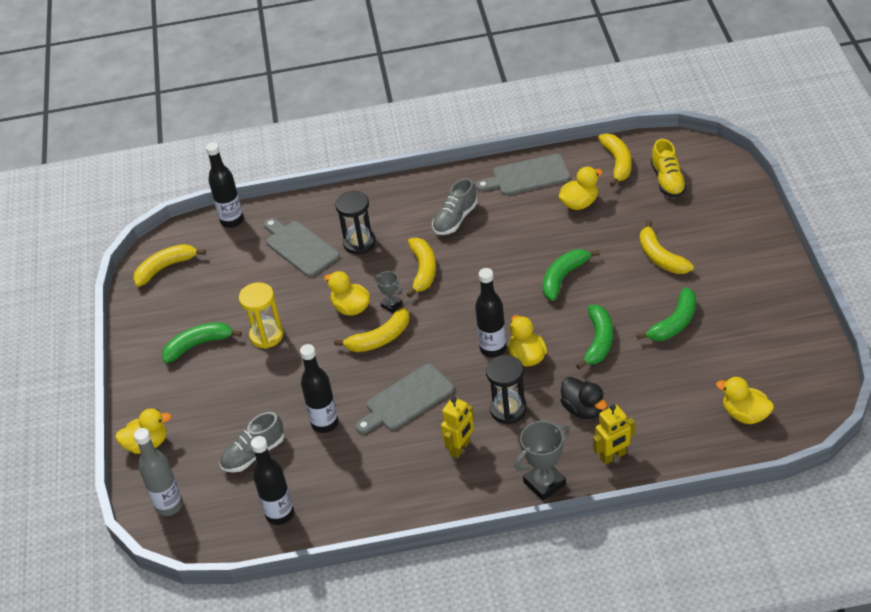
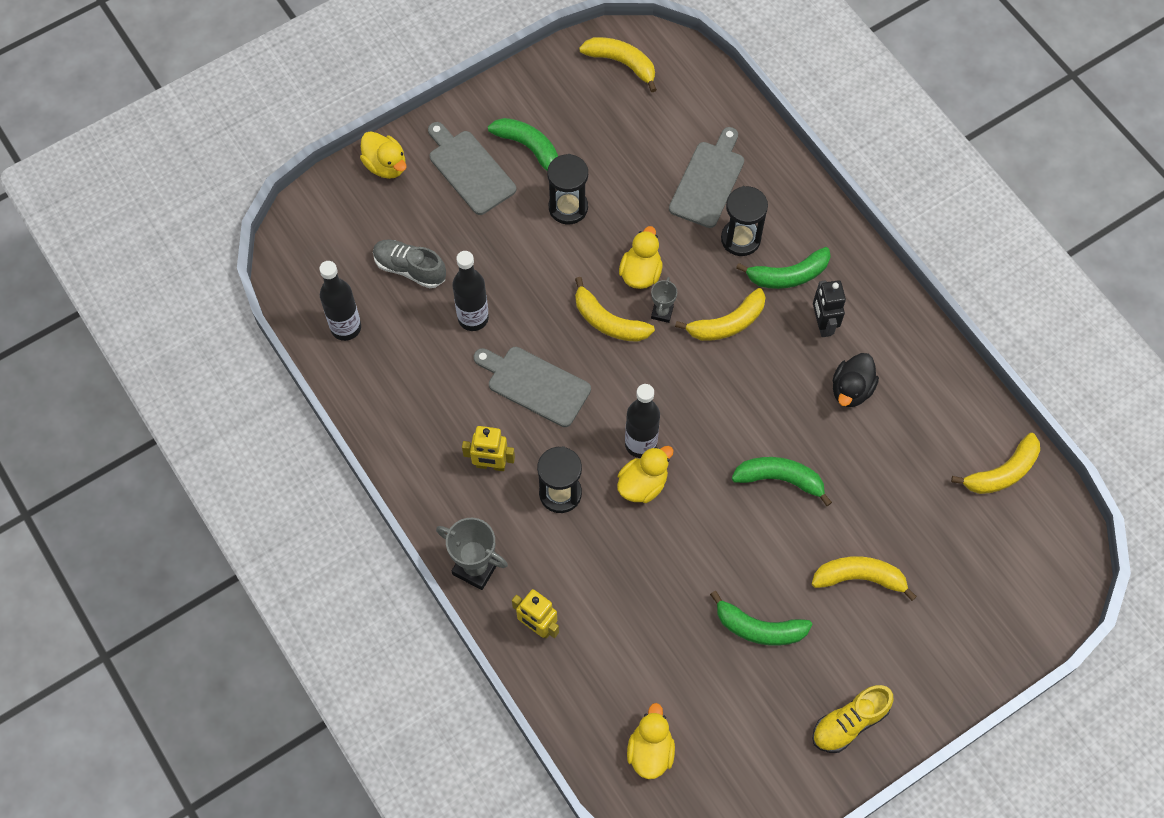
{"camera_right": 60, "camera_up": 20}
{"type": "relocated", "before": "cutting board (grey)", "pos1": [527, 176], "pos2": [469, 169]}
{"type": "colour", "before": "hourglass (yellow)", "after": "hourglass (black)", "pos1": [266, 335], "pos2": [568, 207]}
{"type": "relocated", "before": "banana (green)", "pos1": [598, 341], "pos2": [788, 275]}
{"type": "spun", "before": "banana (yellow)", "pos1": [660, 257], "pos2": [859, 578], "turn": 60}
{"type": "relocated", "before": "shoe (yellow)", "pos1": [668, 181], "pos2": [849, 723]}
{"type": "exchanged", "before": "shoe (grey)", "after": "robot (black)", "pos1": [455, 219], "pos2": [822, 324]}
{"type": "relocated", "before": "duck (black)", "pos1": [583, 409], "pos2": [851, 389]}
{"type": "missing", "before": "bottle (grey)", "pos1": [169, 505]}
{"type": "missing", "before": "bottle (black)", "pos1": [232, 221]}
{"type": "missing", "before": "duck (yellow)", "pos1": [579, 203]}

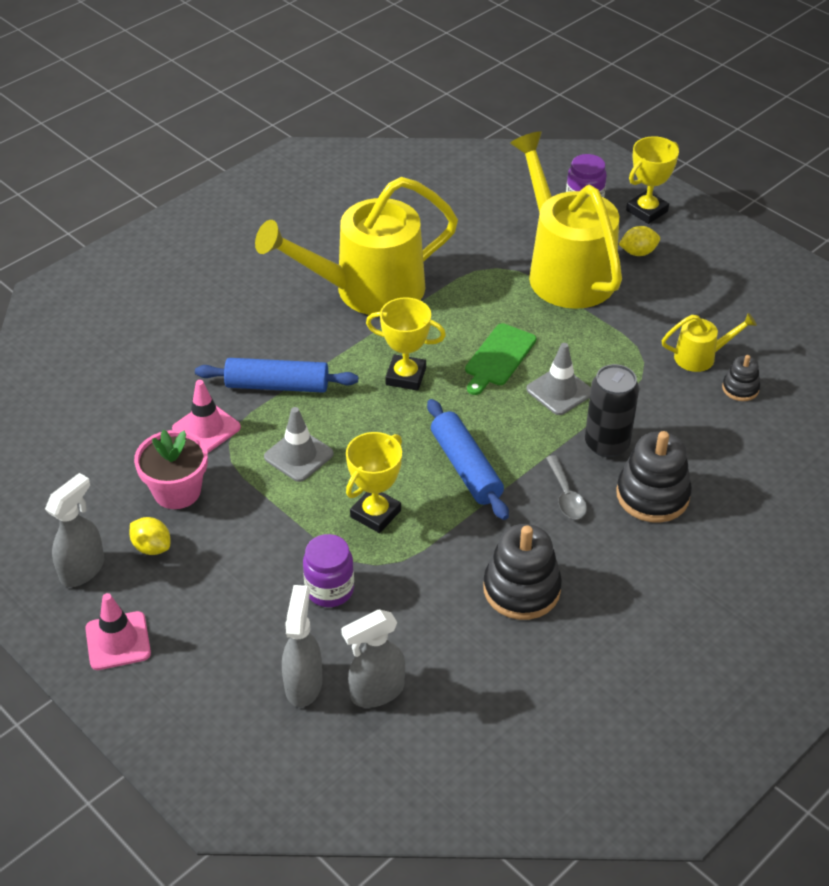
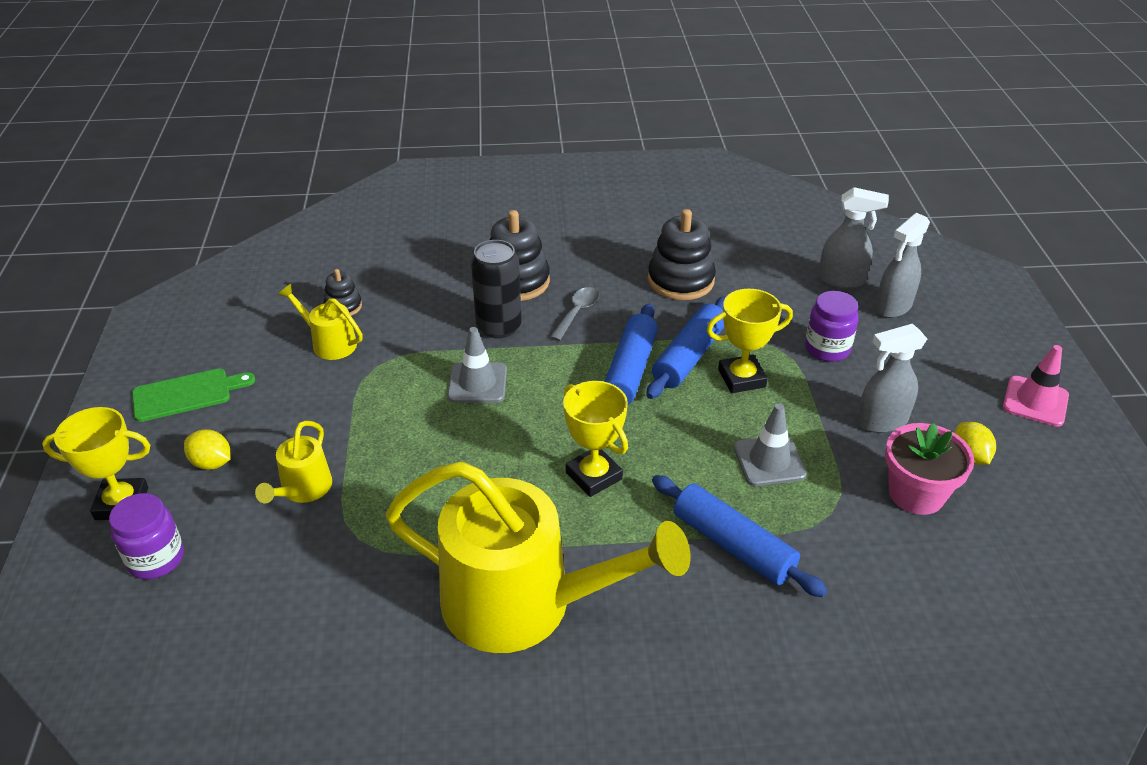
{"camera_right": -140, "camera_up": -5}
{"type": "relocated", "before": "cutting board (green)", "pos1": [498, 357], "pos2": [187, 394]}
{"type": "size", "before": "watering can (yellow)", "pos1": [565, 270], "pos2": [303, 490], "scale": 0.44}
{"type": "appeared", "after": "rolling pin (blue)", "pos2": [688, 356]}
{"type": "relocated", "before": "spray bottle (grey)", "pos1": [83, 569], "pos2": [881, 421]}
{"type": "missing", "before": "traffic cone (pink)", "pos1": [206, 428]}

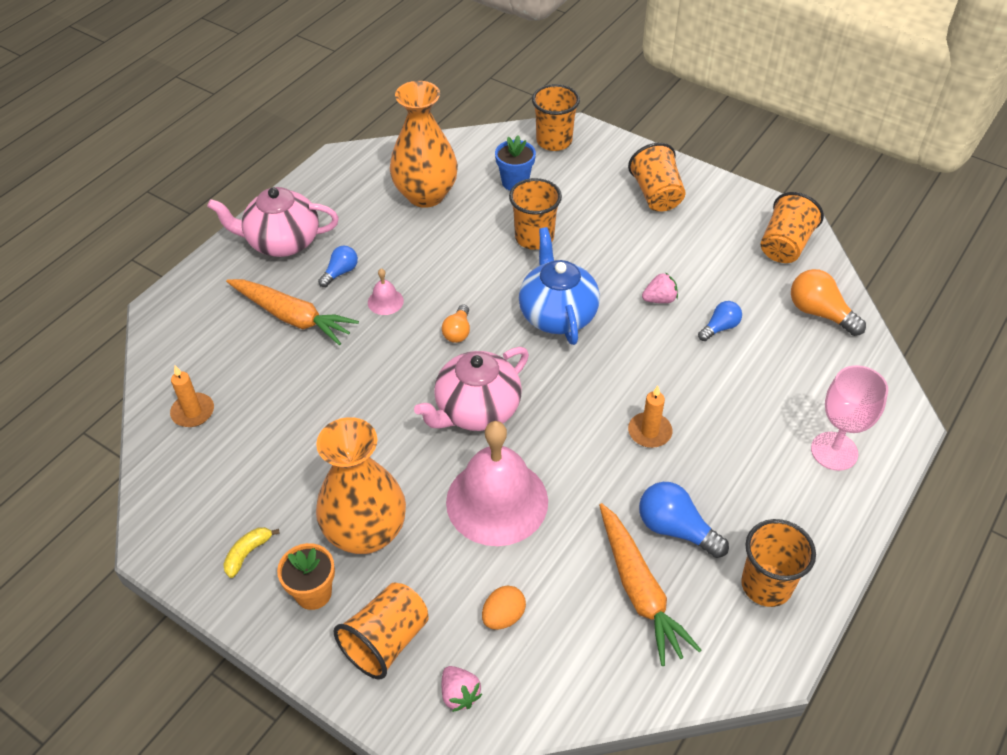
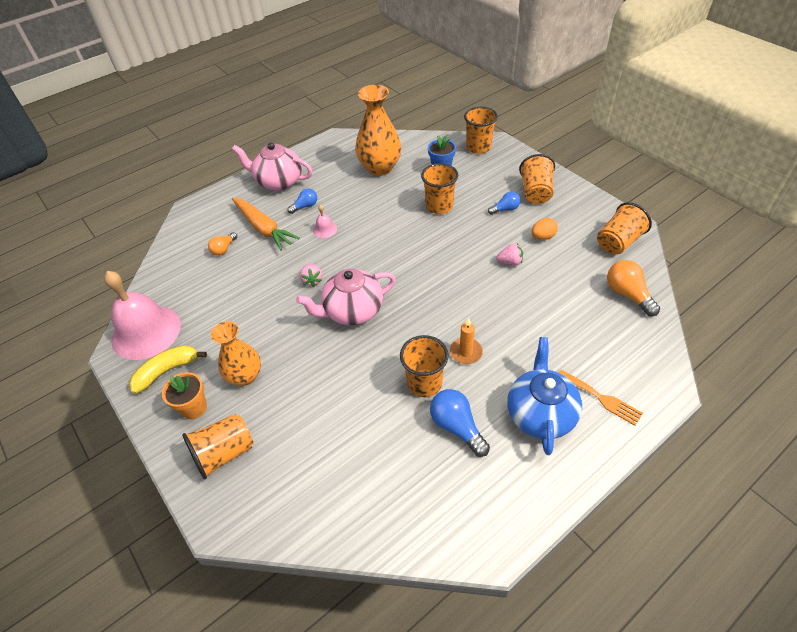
{"camera_right": 20, "camera_up": 0}
{"type": "relocated", "before": "bell (pink)", "pos1": [497, 501], "pos2": [146, 332]}
{"type": "size", "before": "banana (yellow)", "pos1": [248, 553], "pos2": [167, 371], "scale": 1.68}
{"type": "relocated", "before": "light bulb (orange)", "pos1": [458, 332], "pos2": [224, 249]}
{"type": "size", "before": "vase (orange)", "pos1": [366, 533], "pos2": [245, 376], "scale": 0.67}
{"type": "relocated", "before": "strawberry (pink)", "pos1": [459, 694], "pos2": [312, 280]}
{"type": "relocated", "before": "cup (orange)", "pos1": [766, 585], "pos2": [424, 383]}
{"type": "relocated", "before": "light bulb (blue)", "pos1": [720, 327], "pos2": [505, 209]}
{"type": "relocated", "before": "teapot (blue)", "pos1": [557, 314], "pos2": [540, 414]}
{"type": "relocated", "before": "egg (orange)", "pos1": [503, 616], "pos2": [542, 237]}
{"type": "exchanged", "before": "goblet (pink)", "after": "fork (orange)", "pos1": [834, 451], "pos2": [601, 398]}
{"type": "missing", "before": "candle (orange)", "pos1": [193, 412]}
{"type": "missing", "before": "carrot (orange)", "pos1": [639, 590]}

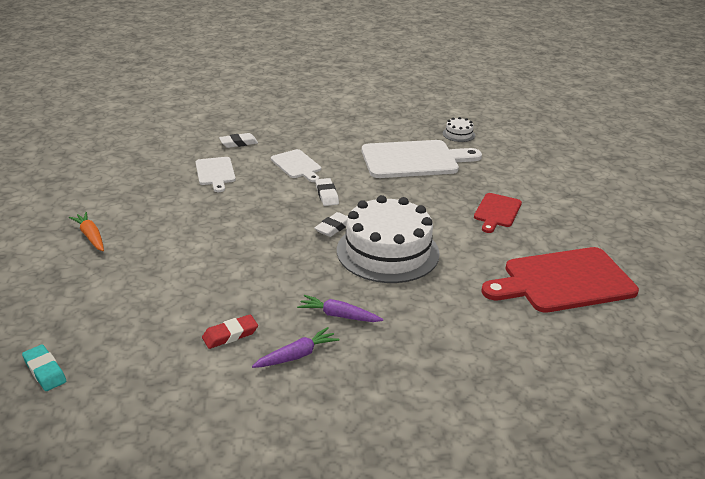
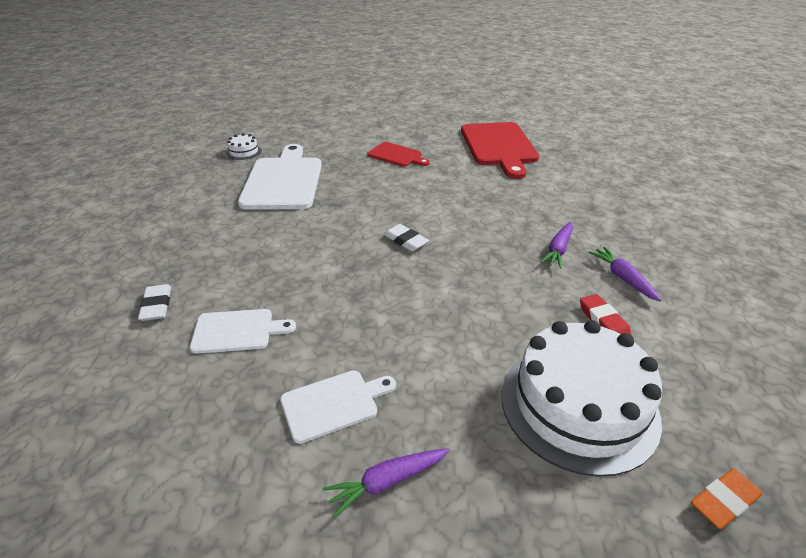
{"camera_right": -80, "camera_up": 5}
{"type": "relocated", "before": "cutting board (white)", "pos1": [297, 165], "pos2": [333, 404]}
{"type": "colour", "before": "carrot (orange)", "after": "carrot (purple)", "pos1": [90, 236], "pos2": [387, 482]}
{"type": "relocated", "before": "cake (white)", "pos1": [387, 251], "pos2": [578, 405]}
{"type": "colour", "before": "eraser (turquoise)", "after": "eraser (orange)", "pos1": [45, 371], "pos2": [724, 501]}
{"type": "missing", "before": "eraser (white)", "pos1": [327, 195]}

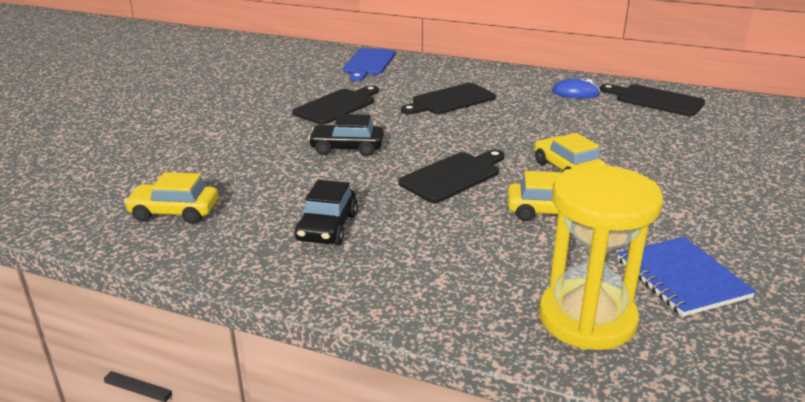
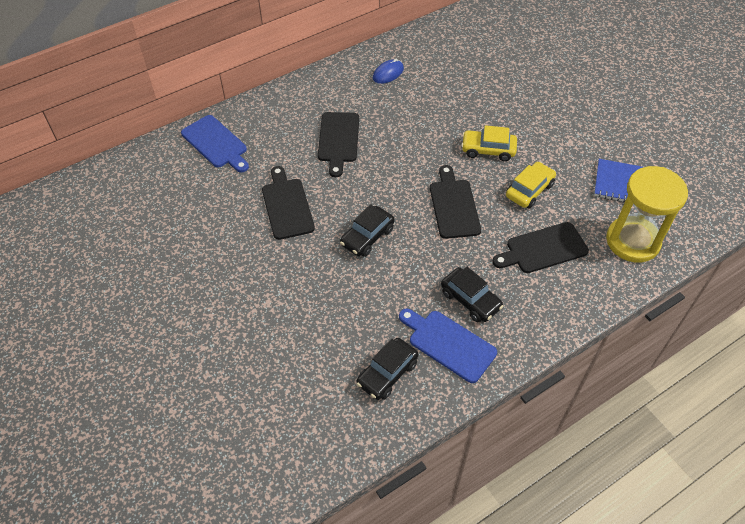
{"camera_right": -55, "camera_up": 25}
{"type": "colour", "before": "car (yellow)", "after": "car (black)", "pos1": [174, 212], "pos2": [387, 373]}
{"type": "appeared", "after": "cutting board (blue)", "pos2": [449, 344]}
{"type": "relocated", "before": "cutting board (black)", "pos1": [655, 100], "pos2": [543, 249]}

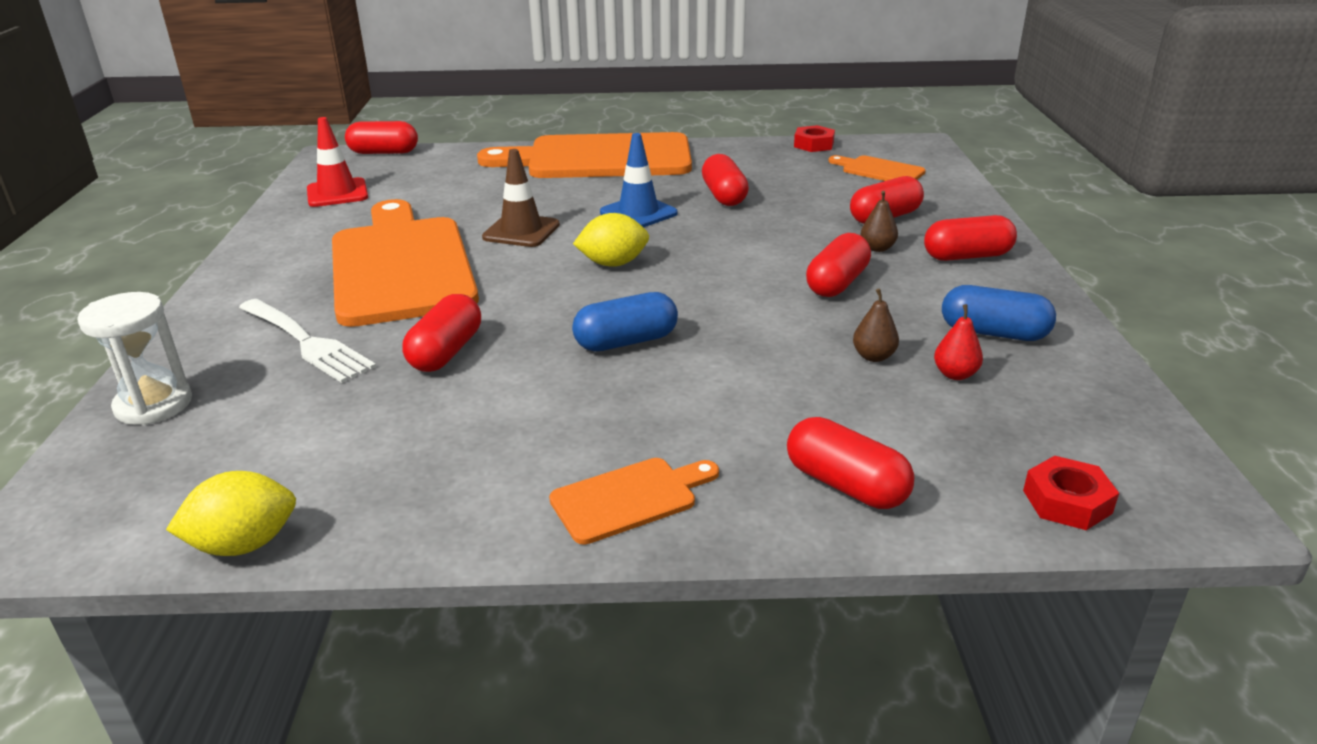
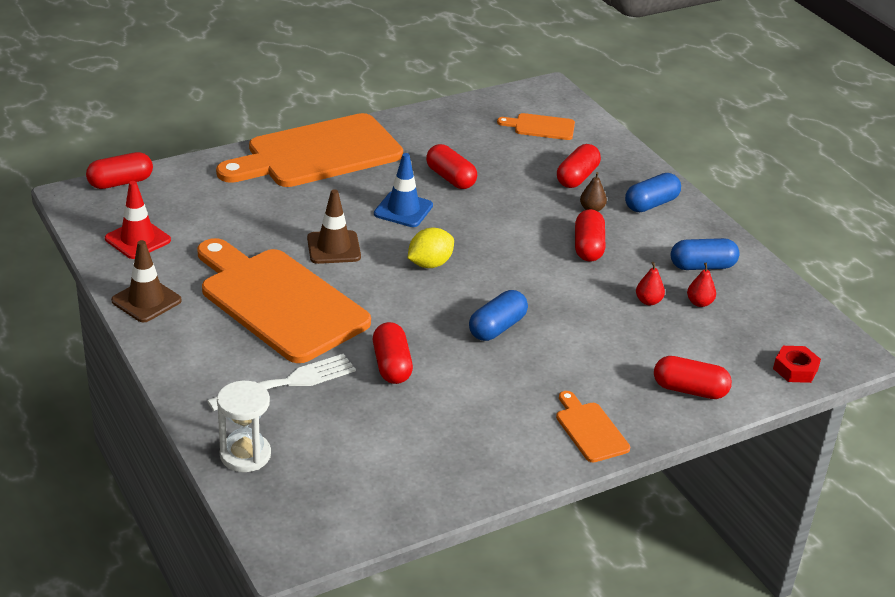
{"camera_right": -30, "camera_up": 5}
{"type": "appeared", "after": "traffic cone (brown)", "pos2": [146, 301]}
{"type": "spun", "before": "fork (white)", "pos1": [306, 342], "pos2": [288, 383], "turn": -45}
{"type": "spun", "before": "cutting board (orange)", "pos1": [630, 498], "pos2": [590, 429], "turn": -60}
{"type": "colour", "before": "capsule (red)", "after": "capsule (blue)", "pos1": [967, 256], "pos2": [651, 204]}
{"type": "colour", "before": "pear (brown)", "after": "pear (red)", "pos1": [873, 356], "pos2": [648, 301]}
{"type": "missing", "before": "lemon (yellow)", "pos1": [244, 544]}
{"type": "missing", "before": "nut (red)", "pos1": [813, 145]}

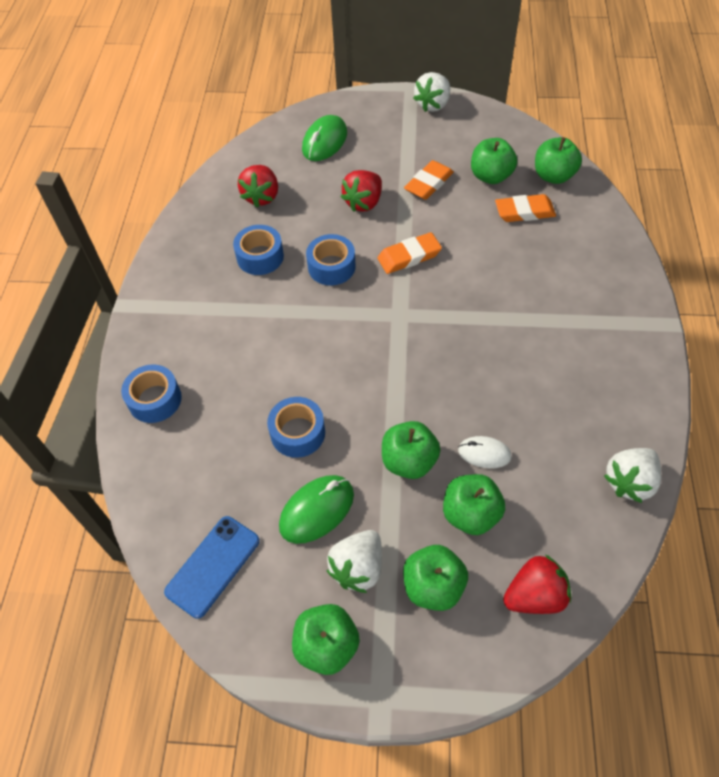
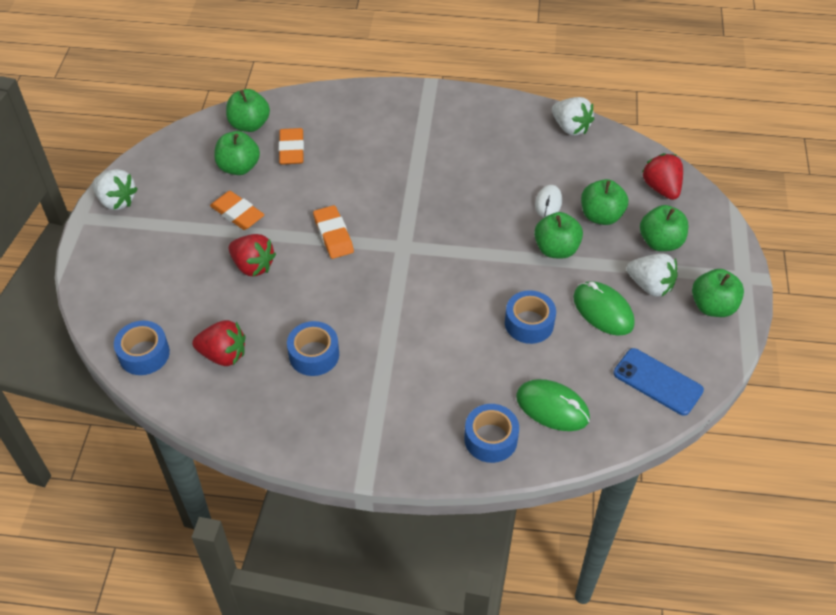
{"camera_right": -90, "camera_up": -5}
{"type": "relocated", "before": "tape (blue)", "pos1": [331, 267], "pos2": [144, 354]}
{"type": "relocated", "before": "mouse (green)", "pos1": [324, 141], "pos2": [552, 407]}

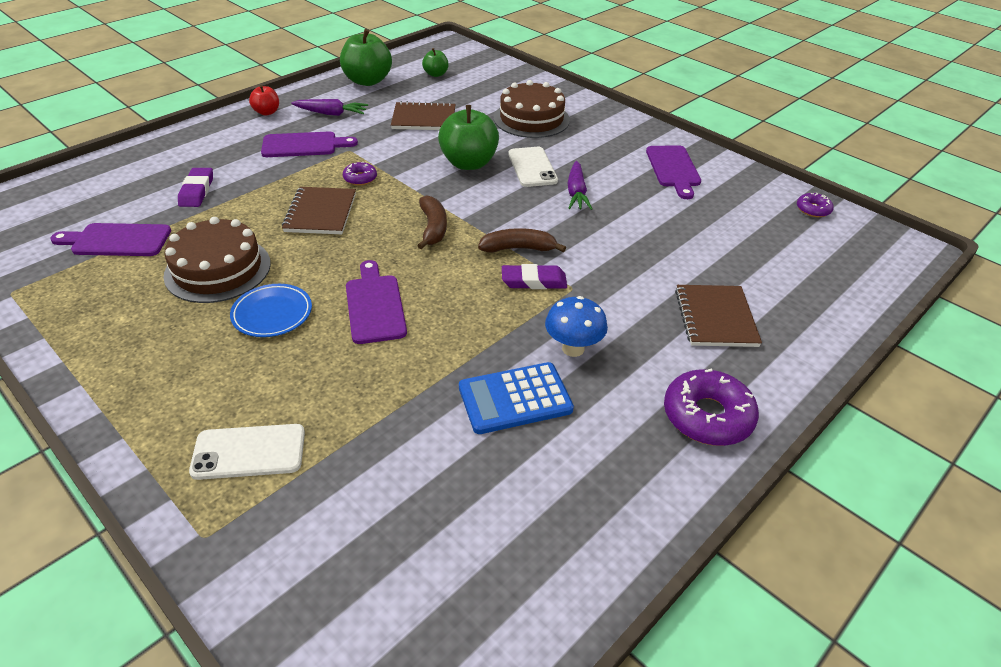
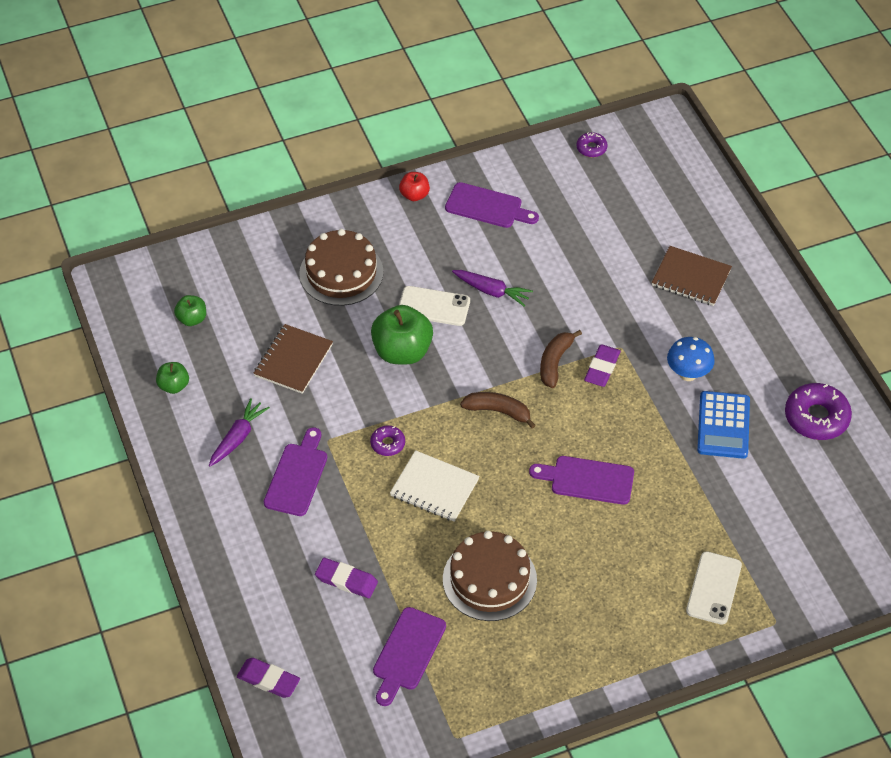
{"camera_right": -65, "camera_up": 10}
{"type": "size", "before": "apple (green)", "pos1": [367, 81], "pos2": [174, 386], "scale": 0.53}
{"type": "appeared", "after": "eraser (purple)", "pos2": [268, 680]}
{"type": "colour", "before": "notebook (brown)", "after": "notebook (white)", "pos1": [321, 213], "pos2": [434, 488]}
{"type": "relocated", "before": "apple (red)", "pos1": [267, 112], "pos2": [414, 195]}
{"type": "relocated", "before": "donut (purple)", "pos1": [707, 416], "pos2": [816, 417]}
{"type": "missing", "before": "plate (blue)", "pos1": [272, 314]}

